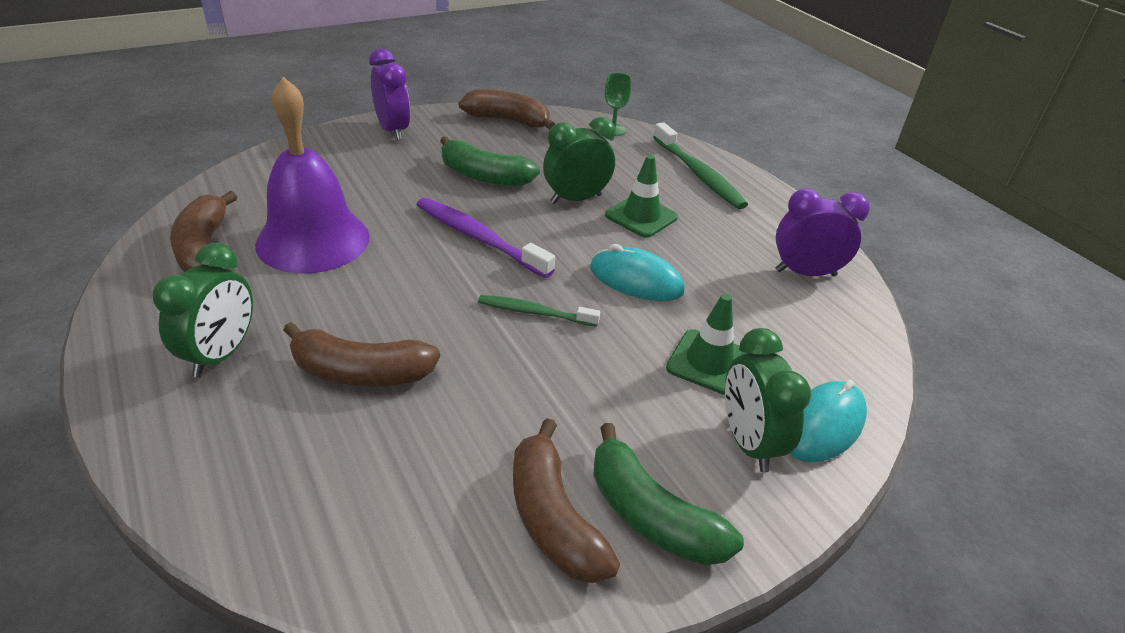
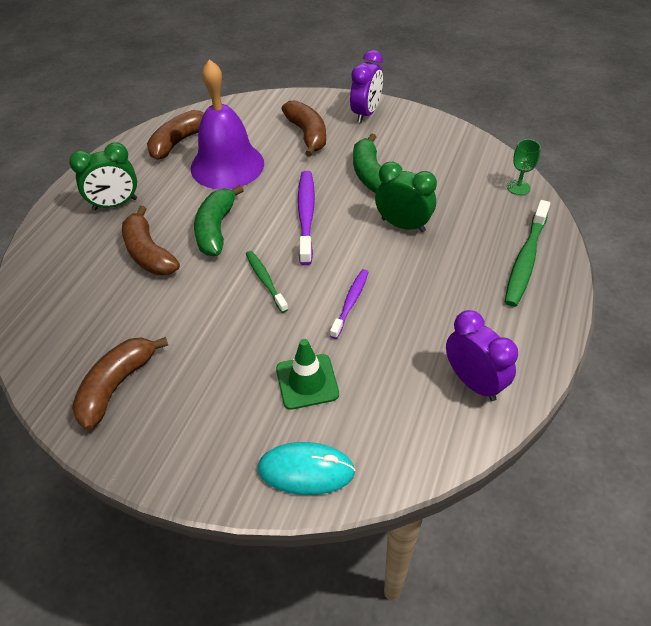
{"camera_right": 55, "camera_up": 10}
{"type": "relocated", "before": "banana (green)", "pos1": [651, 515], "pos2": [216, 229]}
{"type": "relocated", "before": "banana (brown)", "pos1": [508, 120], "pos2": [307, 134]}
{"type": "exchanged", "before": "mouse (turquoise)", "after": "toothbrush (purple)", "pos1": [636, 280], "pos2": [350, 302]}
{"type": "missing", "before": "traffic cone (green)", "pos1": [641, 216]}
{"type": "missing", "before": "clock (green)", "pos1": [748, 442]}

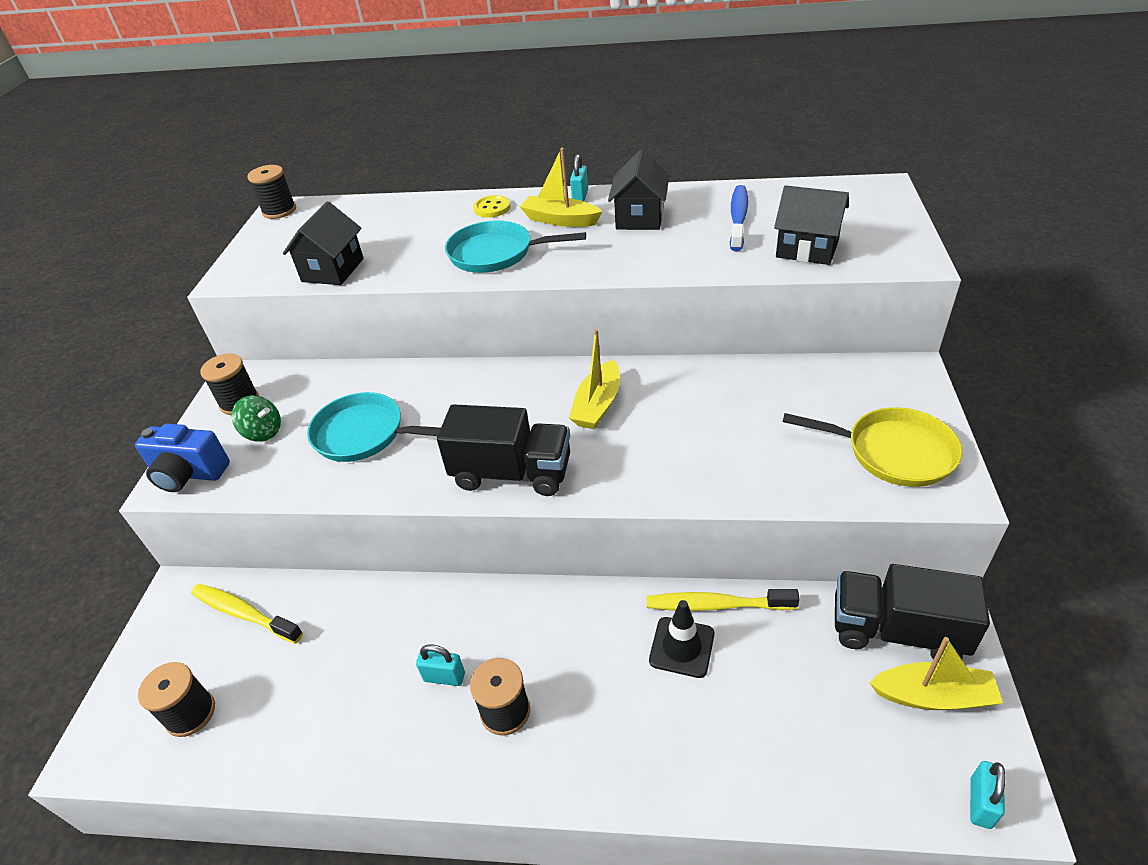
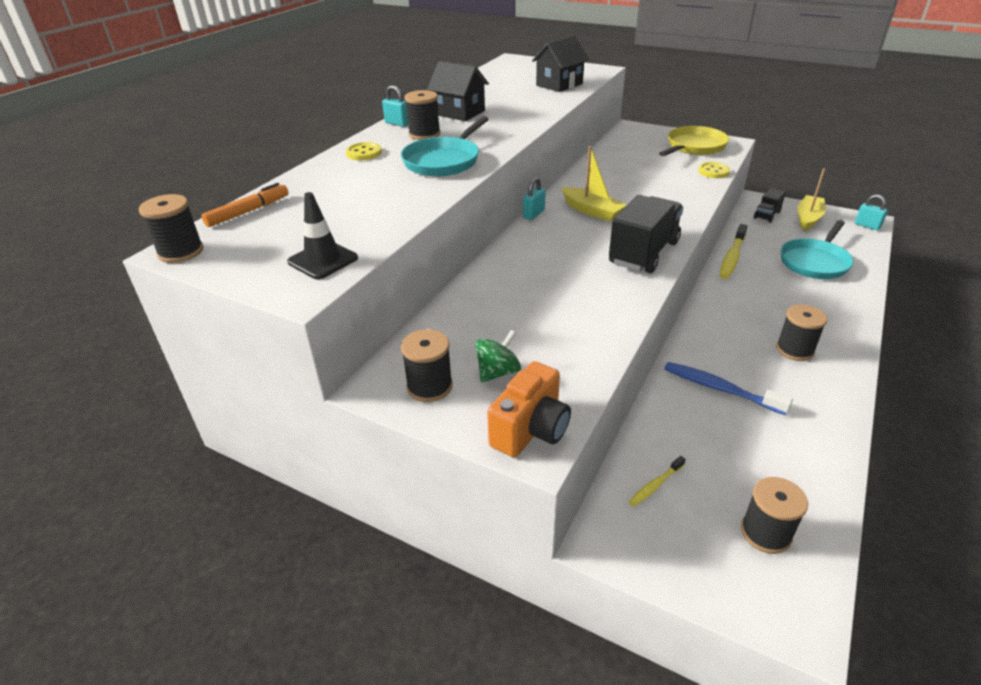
{"camera_right": -70, "camera_up": -5}
{"type": "appeared", "after": "marker (orange)", "pos2": [248, 211]}
{"type": "relocated", "before": "traffic cone (black)", "pos1": [682, 647], "pos2": [323, 260]}
{"type": "exchanged", "before": "boat (yellow)", "after": "spool (black)", "pos1": [560, 220], "pos2": [424, 134]}
{"type": "colour", "before": "camera (blue)", "after": "camera (orange)", "pos1": [189, 474], "pos2": [531, 430]}
{"type": "relocated", "before": "padlock (turquoise)", "pos1": [444, 677], "pos2": [534, 214]}
{"type": "size", "before": "toothbrush (yellow)", "pos1": [244, 613], "pos2": [655, 485], "scale": 0.56}
{"type": "relocated", "before": "toothbrush (blue)", "pos1": [738, 218], "pos2": [720, 389]}
{"type": "appeared", "after": "button (yellow)", "pos2": [713, 171]}
{"type": "size", "before": "truck (black)", "pos1": [897, 631], "pos2": [767, 215], "scale": 0.52}
{"type": "relocated", "before": "pan (turquoise)", "pos1": [364, 434], "pos2": [815, 262]}
{"type": "missing", "before": "house (black)", "pos1": [333, 270]}

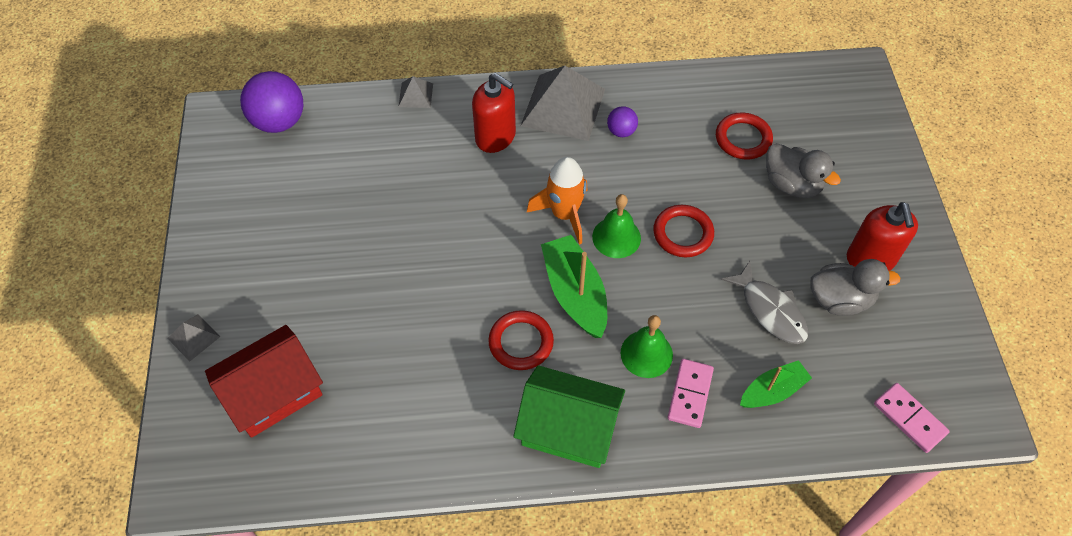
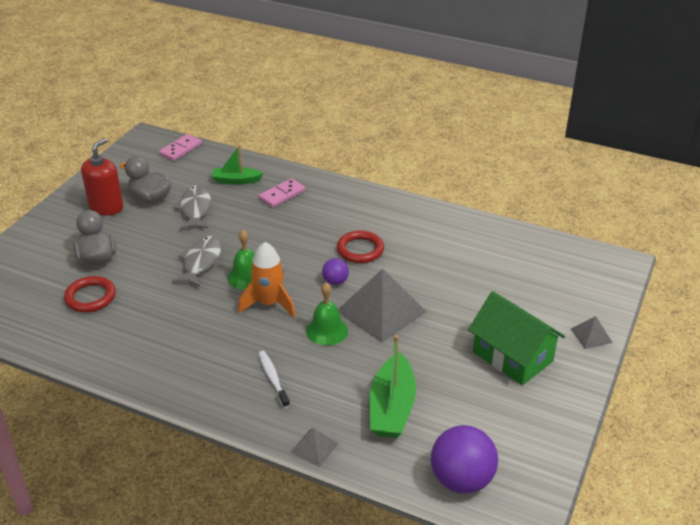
{"camera_right": -150, "camera_up": -20}
{"type": "spun", "before": "domino (pink)", "pos1": [909, 418], "pos2": [180, 149], "turn": 45}
{"type": "exchanged", "before": "ring (red)", "after": "fish (grey)", "pos1": [683, 233], "pos2": [201, 262]}
{"type": "exchanged", "before": "soap dispenser (red)", "after": "toothbrush (white)", "pos1": [495, 137], "pos2": [273, 378]}
{"type": "relocated", "before": "bell (green)", "pos1": [646, 354], "pos2": [327, 330]}
{"type": "relocated", "before": "ball (purple)", "pos1": [621, 131], "pos2": [335, 281]}
{"type": "relocated", "before": "pyramid (grey)", "pos1": [563, 107], "pos2": [381, 311]}
{"type": "relocated", "before": "boat (green)", "pos1": [575, 294], "pos2": [392, 407]}
{"type": "relocated", "before": "house (green)", "pos1": [568, 428], "pos2": [512, 356]}
{"type": "missing", "before": "house (red)", "pos1": [273, 393]}

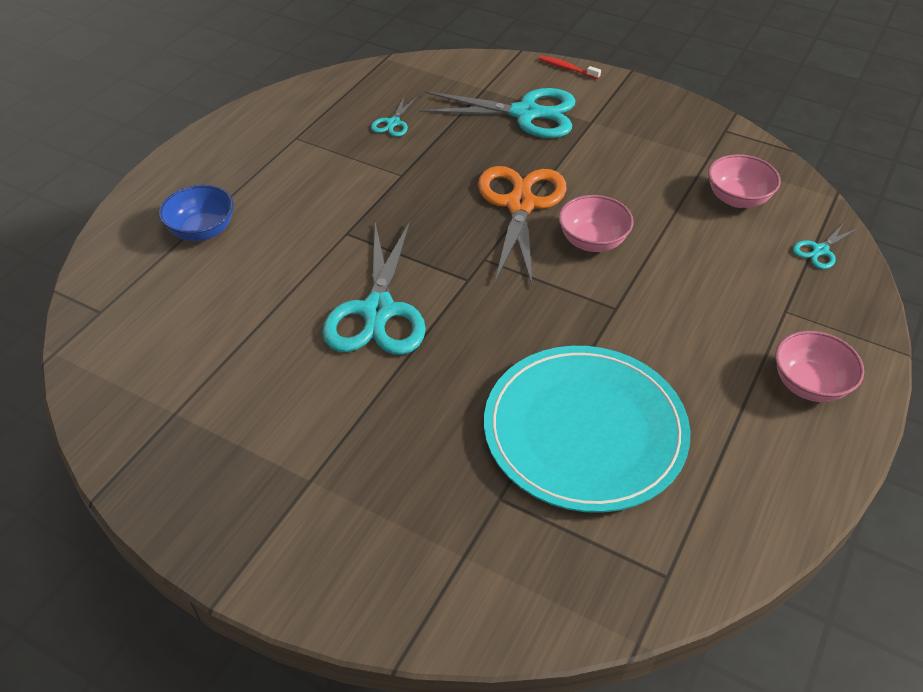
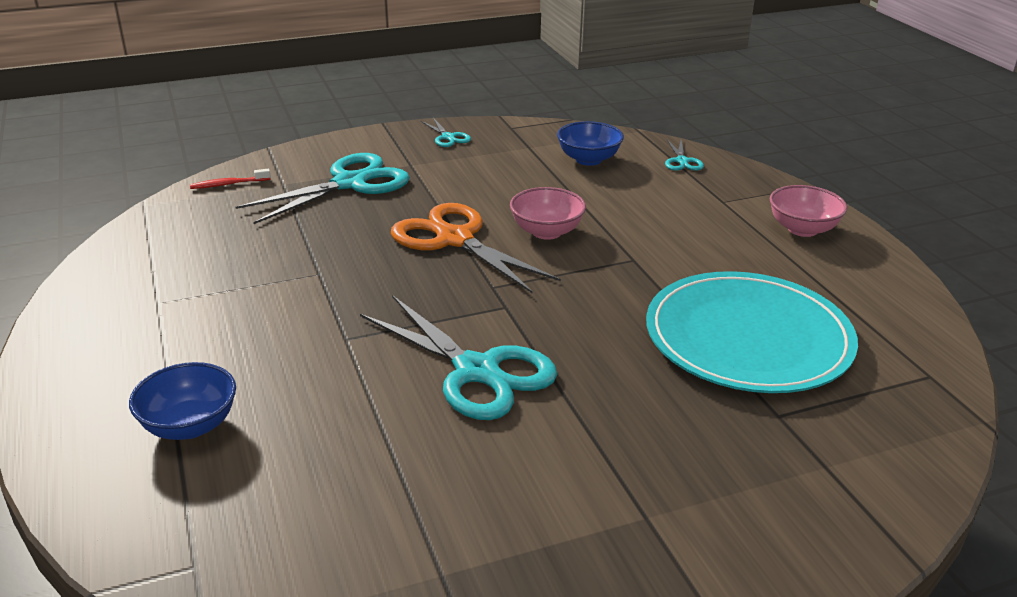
{"camera_right": -50, "camera_up": -15}
{"type": "relocated", "before": "toothbrush (red)", "pos1": [567, 68], "pos2": [228, 184]}
{"type": "relocated", "before": "scissors (turquoise)", "pos1": [393, 123], "pos2": [448, 137]}
{"type": "colour", "before": "bowl (pink)", "after": "bowl (blue)", "pos1": [737, 198], "pos2": [588, 159]}

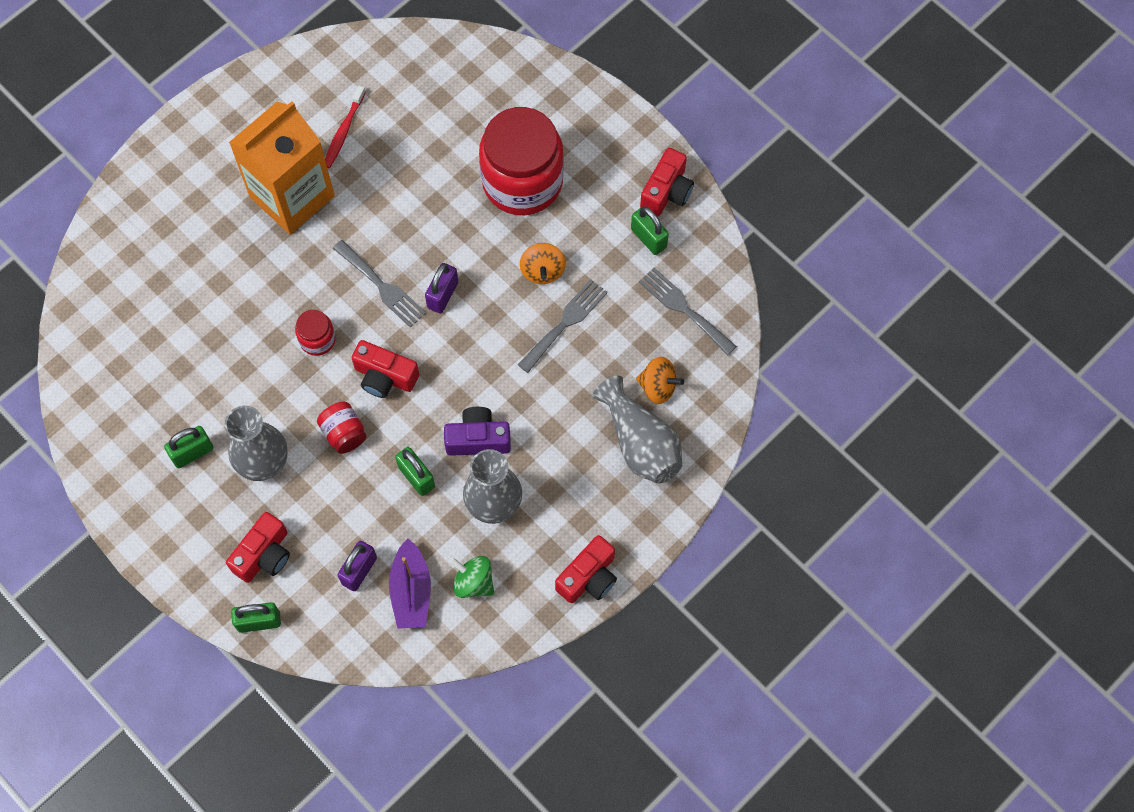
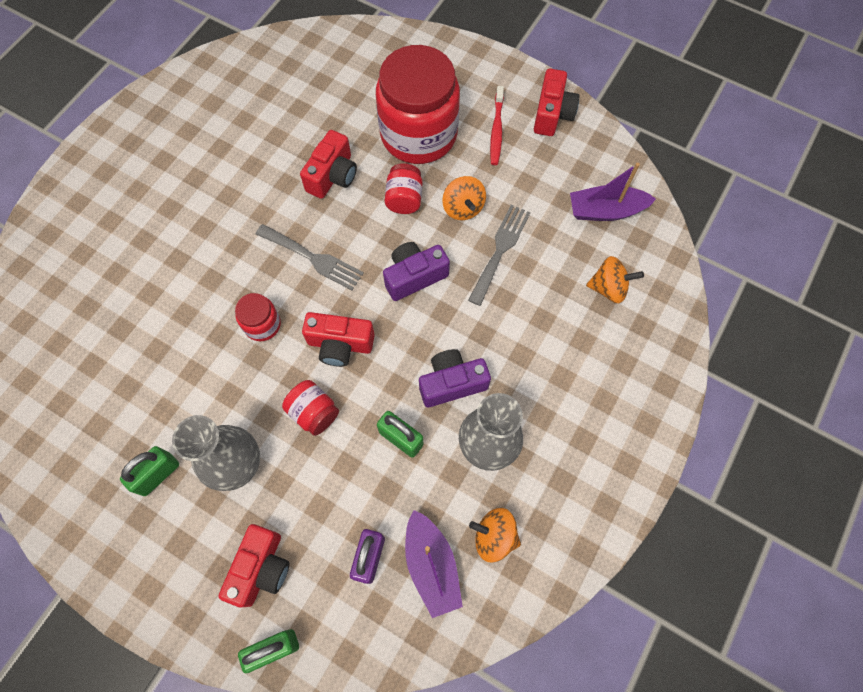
{"camera_right": -15, "camera_up": 0}
{"type": "relocated", "before": "camera (red)", "pos1": [589, 577], "pos2": [333, 176]}
{"type": "appeared", "after": "camera (purple)", "pos2": [414, 276]}
{"type": "appeared", "after": "jar (red)", "pos2": [404, 199]}
{"type": "colour", "before": "spinning top (green)", "after": "spinning top (orange)", "pos1": [473, 582], "pos2": [494, 536]}
{"type": "relocated", "before": "toothbrush (red)", "pos1": [343, 131], "pos2": [496, 130]}
{"type": "exchanged", "before": "fork (grey)", "after": "boat (purple)", "pos1": [684, 308], "pos2": [605, 211]}
{"type": "missing", "before": "carton (orange)", "pos1": [292, 196]}
{"type": "missing", "before": "padlock (purple)", "pos1": [442, 295]}
{"type": "missing", "before": "vase (grey)", "pos1": [640, 443]}
{"type": "missing", "before": "padlock (green)", "pos1": [648, 238]}

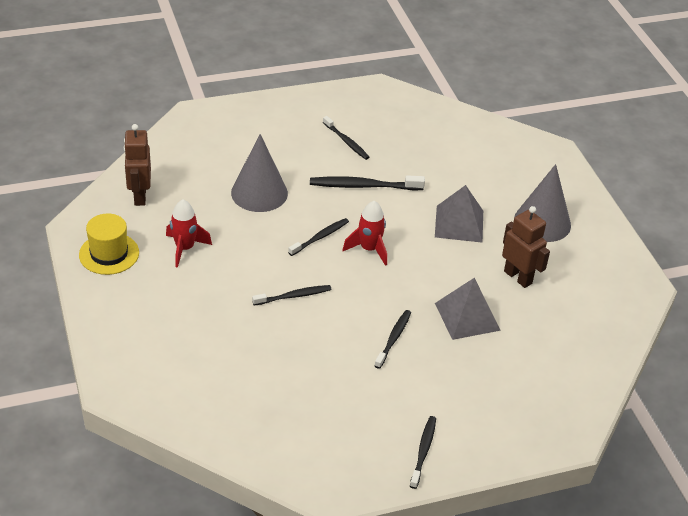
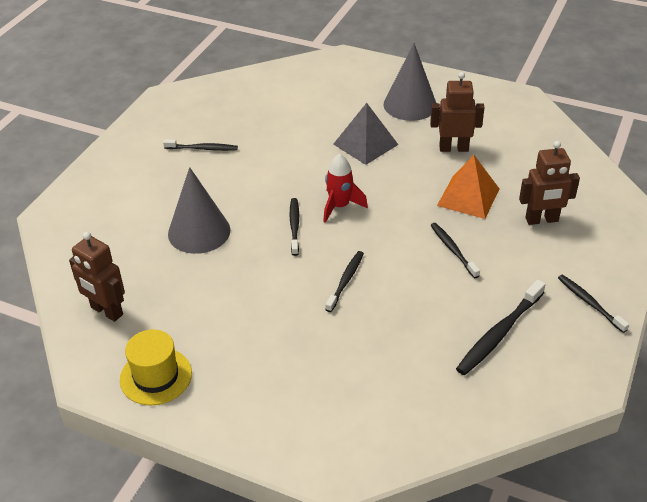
{"camera_right": -45, "camera_up": 0}
{"type": "colour", "before": "pyramid (grey)", "after": "pyramid (orange)", "pos1": [467, 316], "pos2": [468, 197]}
{"type": "relocated", "before": "toothbrush (black)", "pos1": [363, 186], "pos2": [499, 333]}
{"type": "appeared", "after": "robot (brown)", "pos2": [541, 220]}
{"type": "missing", "before": "rocket (red)", "pos1": [185, 248]}

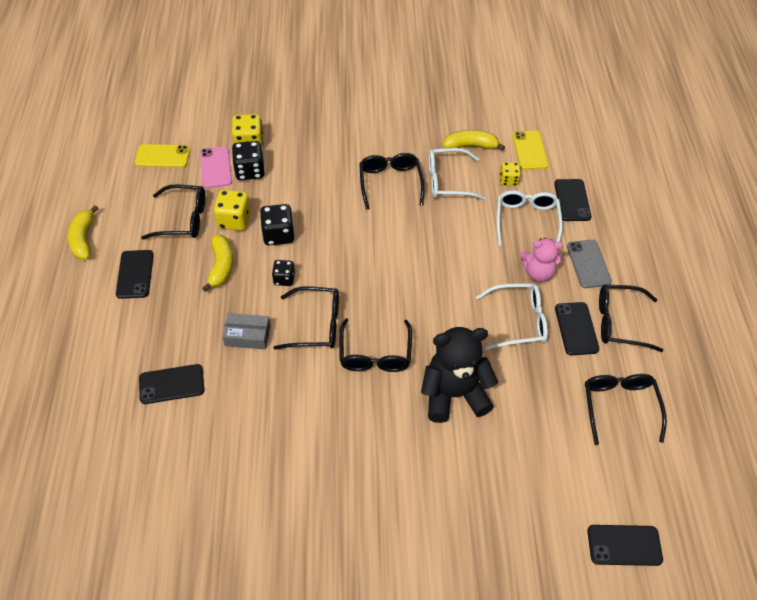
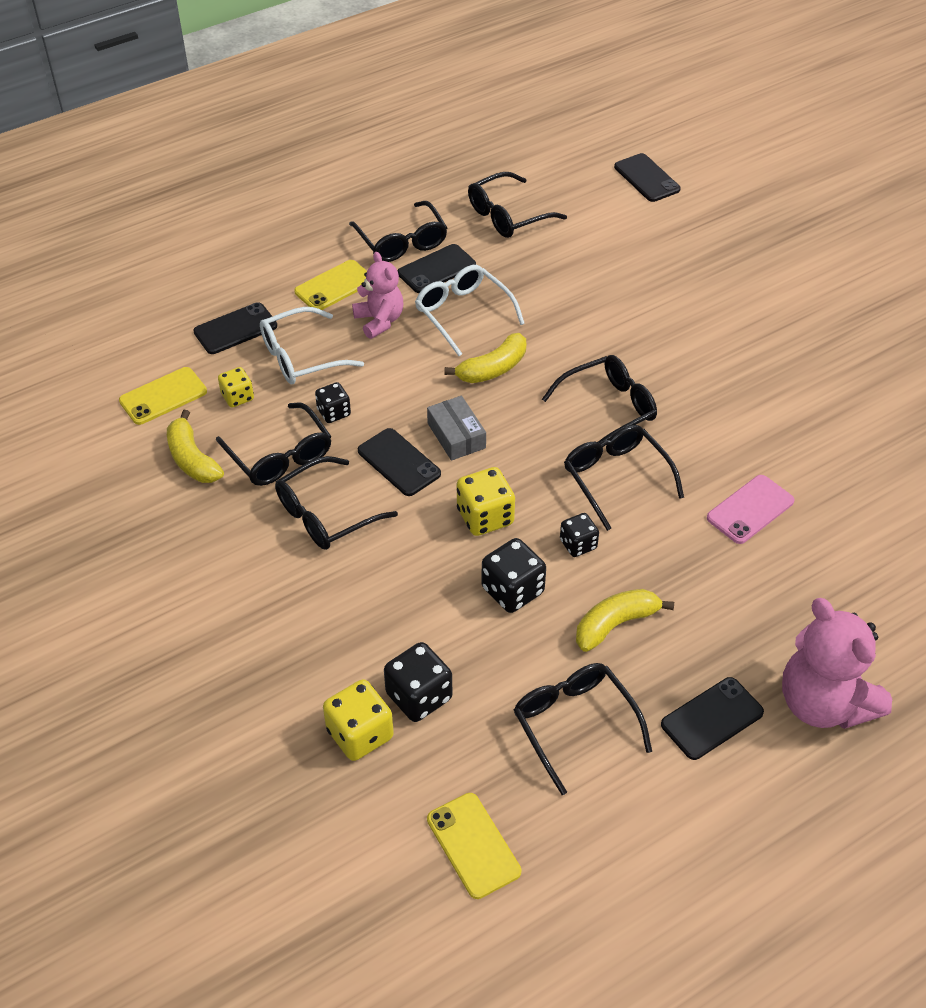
{"camera_right": -120, "camera_up": -5}
{"type": "colour", "before": "glasses (white)", "after": "glasses (black)", "pos1": [448, 181], "pos2": [280, 456]}
{"type": "colour", "before": "phone (grey)", "after": "phone (yellow)", "pos1": [588, 264], "pos2": [334, 286]}
{"type": "appeared", "after": "dice (black)", "pos2": [334, 412]}
{"type": "relocated", "before": "phone (black)", "pos1": [171, 384], "pos2": [399, 462]}
{"type": "relocated", "before": "box (grey)", "pos1": [247, 336], "pos2": [456, 435]}
{"type": "relocated", "before": "banana (yellow)", "pos1": [84, 239], "pos2": [492, 369]}
{"type": "relocated", "before": "dice (yellow)", "pos1": [234, 220], "pos2": [485, 517]}
{"type": "relocated", "before": "phone (pink)", "pos1": [216, 167], "pos2": [750, 509]}
{"type": "appeared", "after": "teddy bear (pink)", "pos2": [823, 703]}
{"type": "missing", "before": "teddy bear (black)", "pos1": [454, 394]}

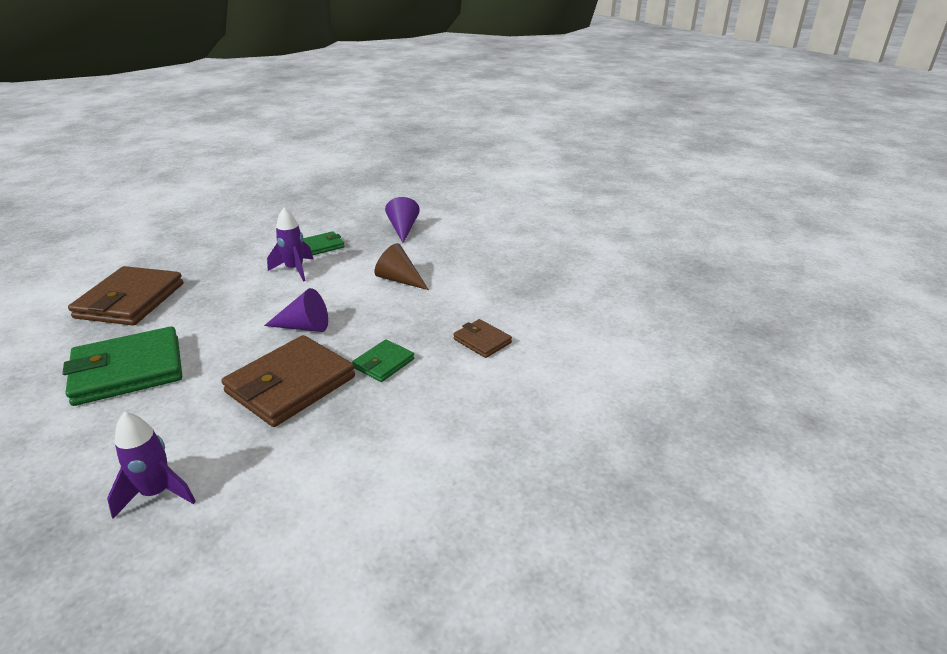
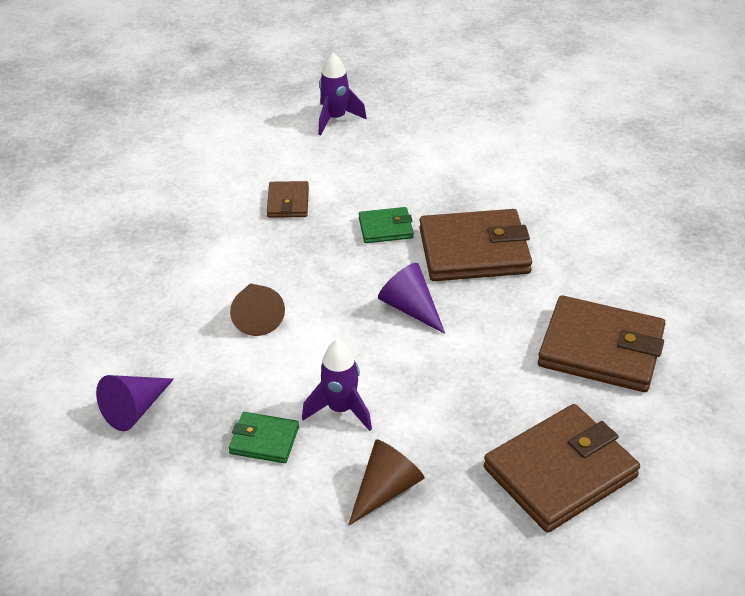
{"camera_right": -135, "camera_up": 10}
{"type": "relocated", "before": "rocket (purple)", "pos1": [157, 493], "pos2": [335, 119]}
{"type": "appeared", "after": "cone (brown)", "pos2": [385, 490]}
{"type": "colour", "before": "wallet (green)", "after": "wallet (brown)", "pos1": [128, 370], "pos2": [601, 349]}

